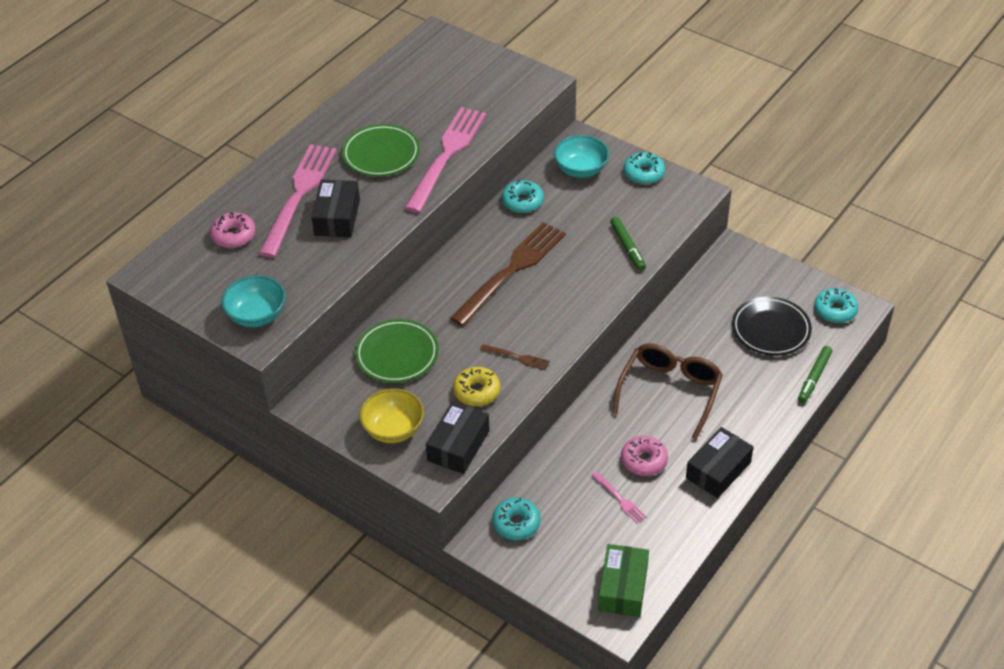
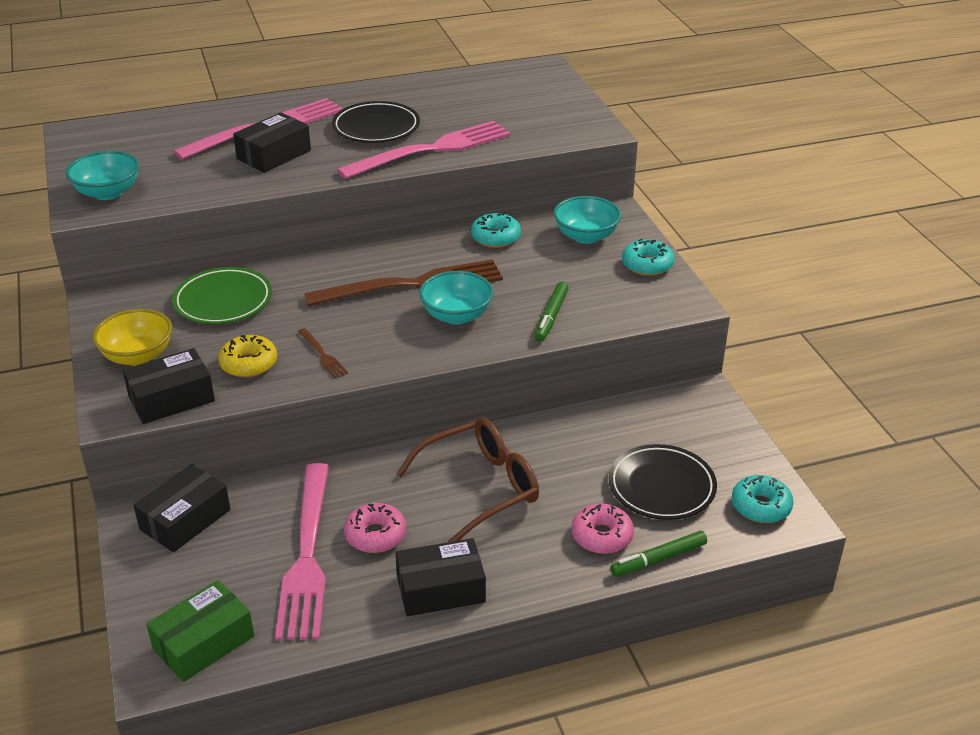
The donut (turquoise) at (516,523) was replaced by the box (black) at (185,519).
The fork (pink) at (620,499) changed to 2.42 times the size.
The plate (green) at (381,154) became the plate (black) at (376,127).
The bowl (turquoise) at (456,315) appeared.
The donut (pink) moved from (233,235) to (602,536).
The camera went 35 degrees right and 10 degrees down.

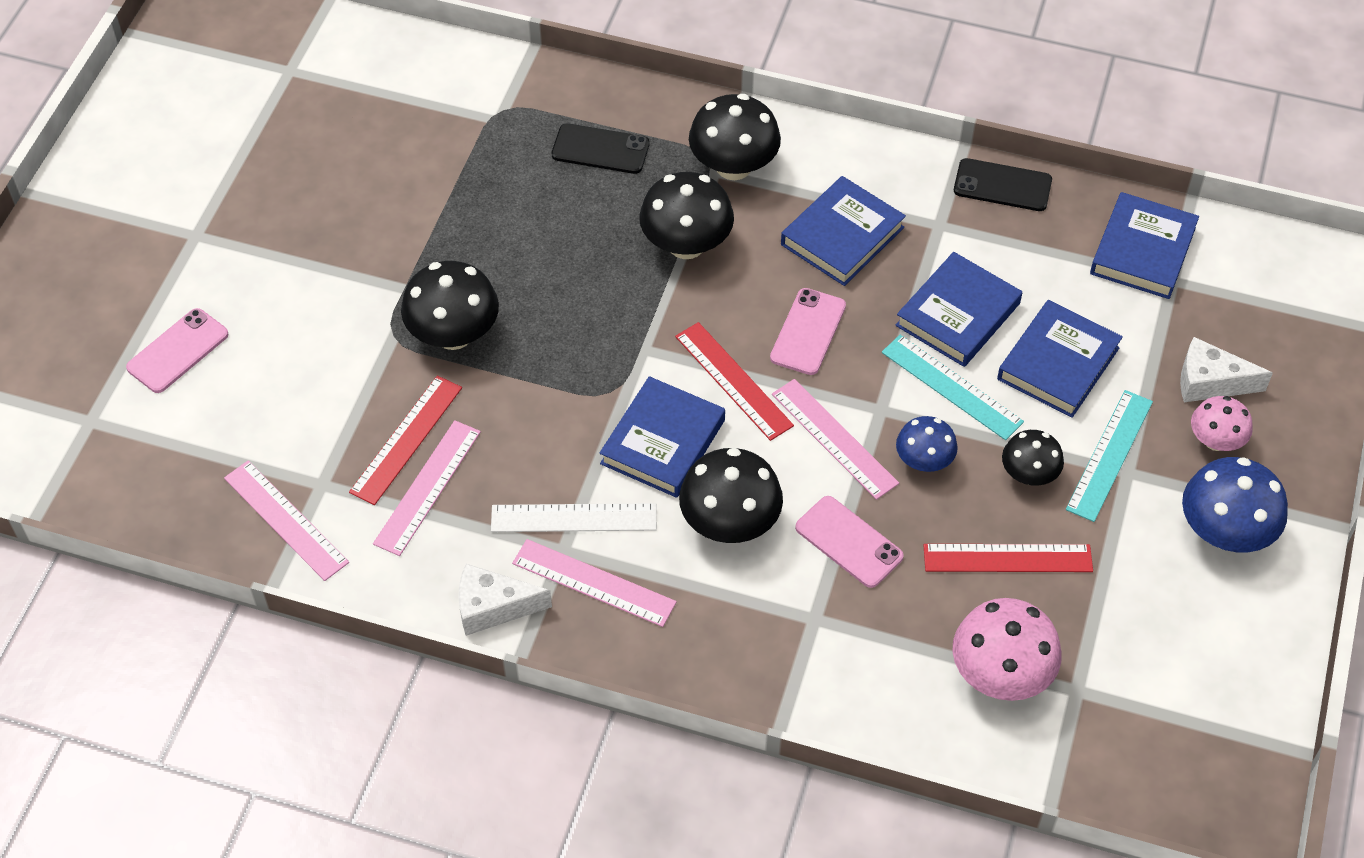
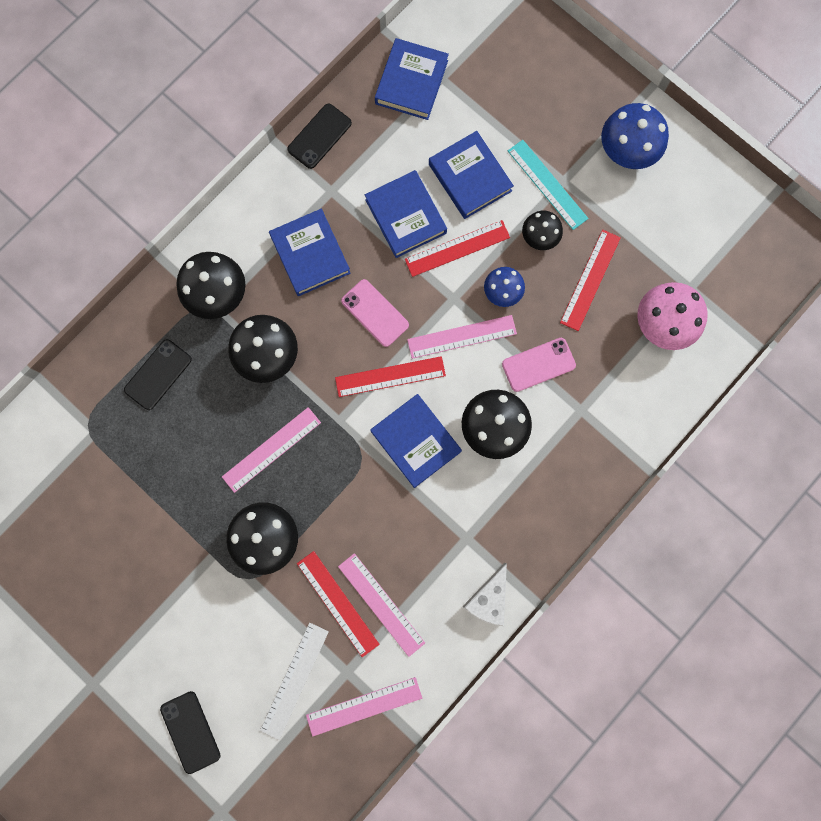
The phone (pink) at (178,351) became the phone (black) at (190,731).
The ruler (pink) moved from (594,583) to (271,449).
The ruler (white) moved from (574,518) to (294,680).
The book (blue) at (1142,251) turned 60 degrees clockwise.
The ruler (turquoise) at (951,387) became the ruler (red) at (457,248).
The cheese (white) at (1210,382) disappeared.
The mushroom (pink) at (1215,440) disappeared.
The camera went 65 degrees left and 25 degrees up.

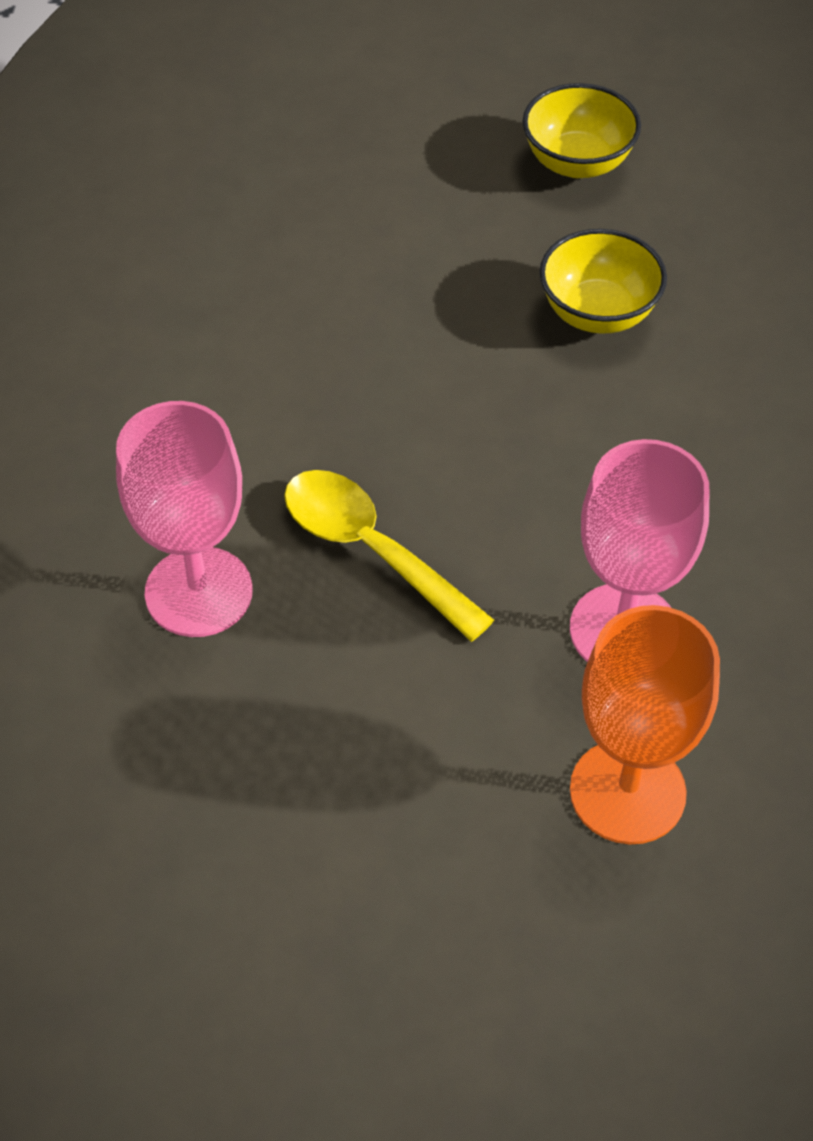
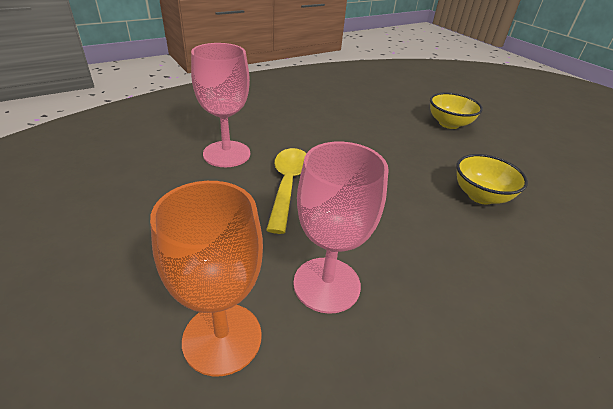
The bowl (yellow) moved from (577,162) to (449,124).
The camera went 50 degrees right and 15 degrees down.

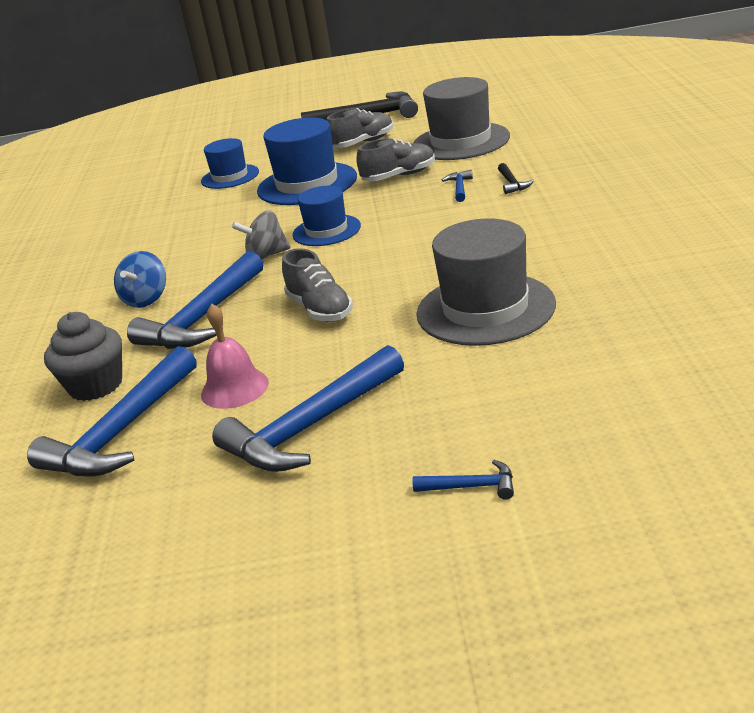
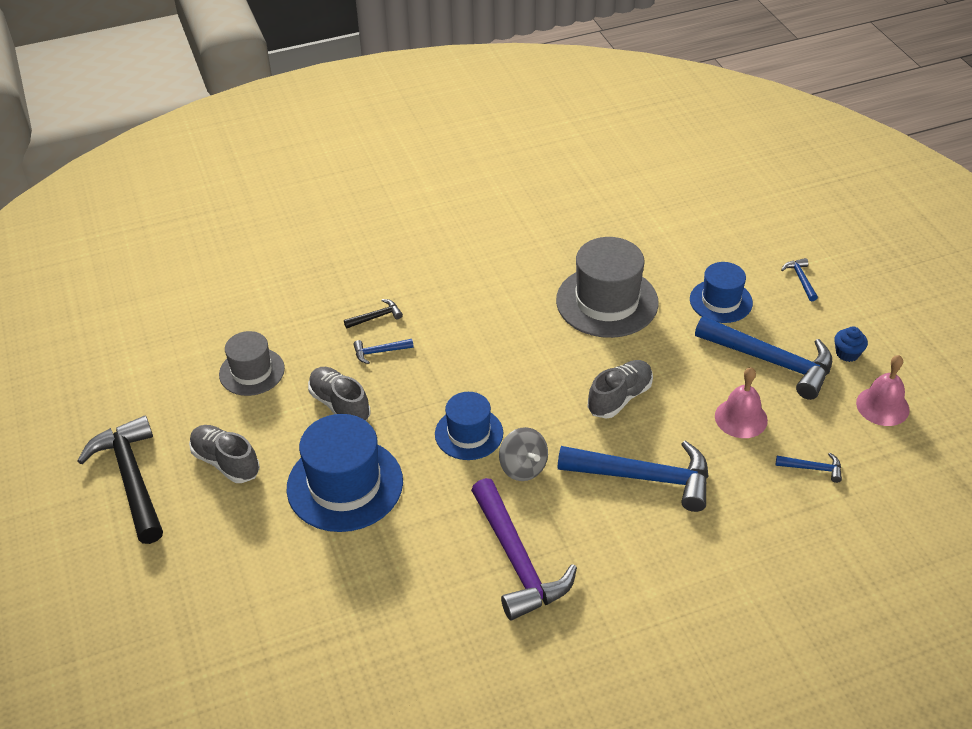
The hat (grey) at (461,141) changed to 0.61 times the size.
The hammer (purple) at (517,561) appeared.
The hat (blue) moved from (230,177) to (721,301).
The hammer (blue) at (122,432) changed to 0.43 times the size.
The cupcake (blue) at (847,353) appeared.
The bell (pink) at (882,406) appeared.
The cupcake (grey) at (96,385) disappeared.
The spinning top (blue) at (146,299) disappeared.
The camera went 110 degrees left and 15 degrees up.

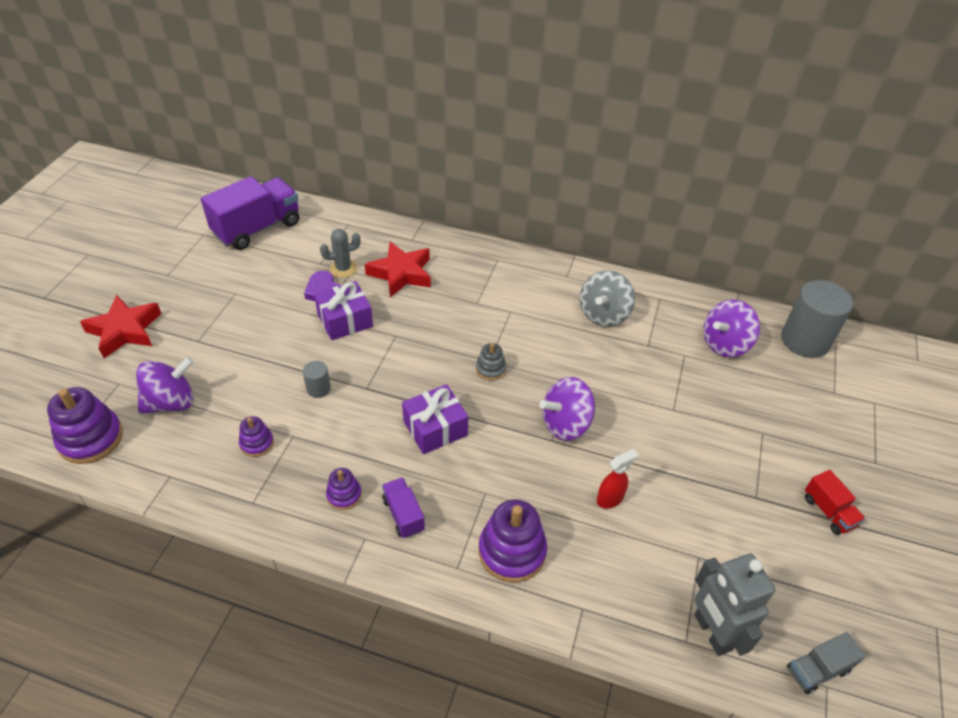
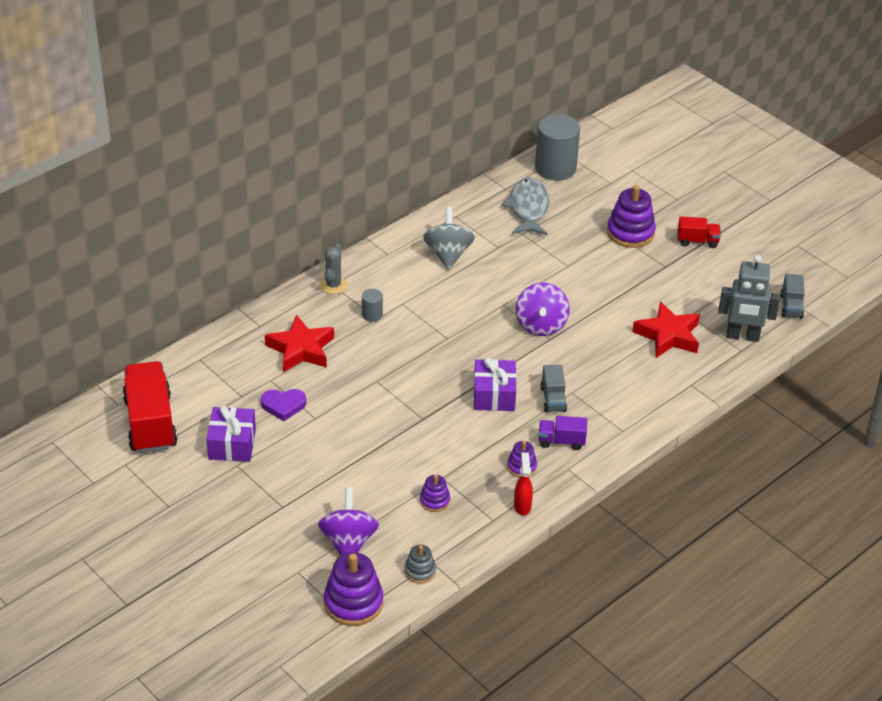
The truck (purple) at (257,228) became the truck (red) at (150,423).
The gift (purple) moved from (345,320) to (232,444).
The cactus (grey) moved from (343,268) to (333,285).
The cylinder (grey) moved from (318,389) to (372,315).
The stacking toy (grey) moved from (490,369) to (420,571).
The spinning top (grey) at (603,314) turned 150 degrees counterclockwise.
The spinning top (purple) at (725,344) was replaced by the fish (grey) at (528,208).
The spray bottle (red) moved from (610,499) to (522,506).
The truck (grey) at (553,399) appeared.
The stacking toy (purple) moved from (512,551) to (630,232).
The star (red) moved from (125,330) to (668,335).
The camera went 60 degrees left and 5 degrees down.

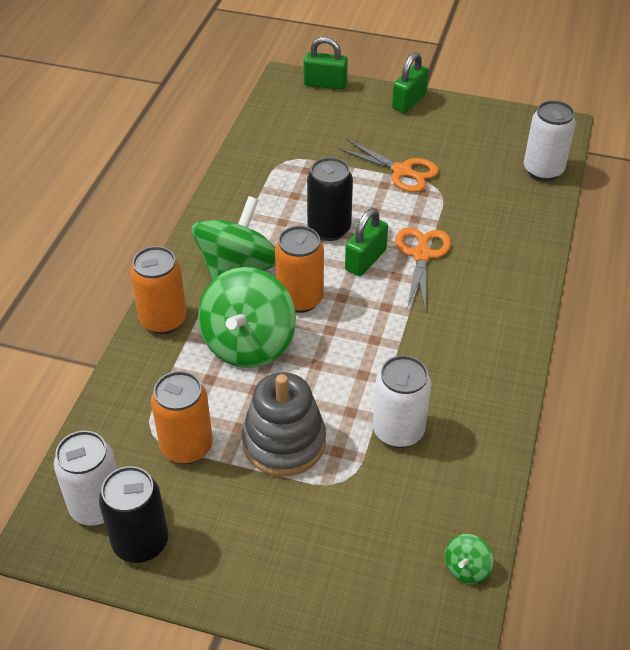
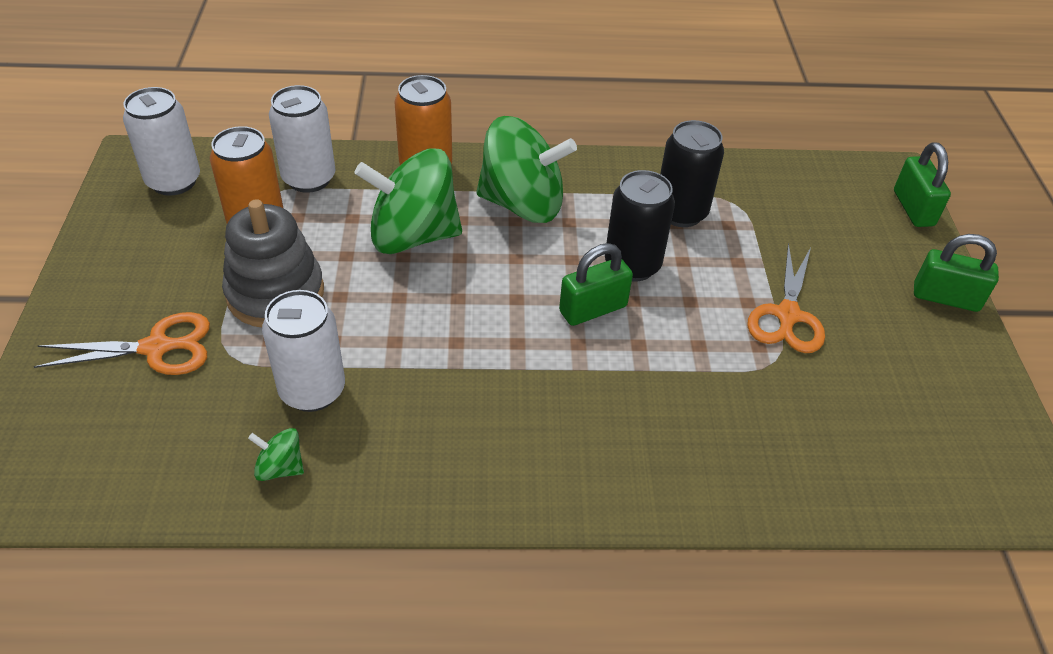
The scissors (orange) moved from (421,255) to (156,348).
The spinning top (green) moved from (466,568) to (280,468).
The can (white) moved from (543,170) to (309,179).
The padlock (green) at (365,260) turned 45 degrees counterclockwise.
The can (black) moved from (140,542) to (680,213).
The can (orange) at (300,299) disappeared.
The camera went 70 degrees right and 0 degrees up.

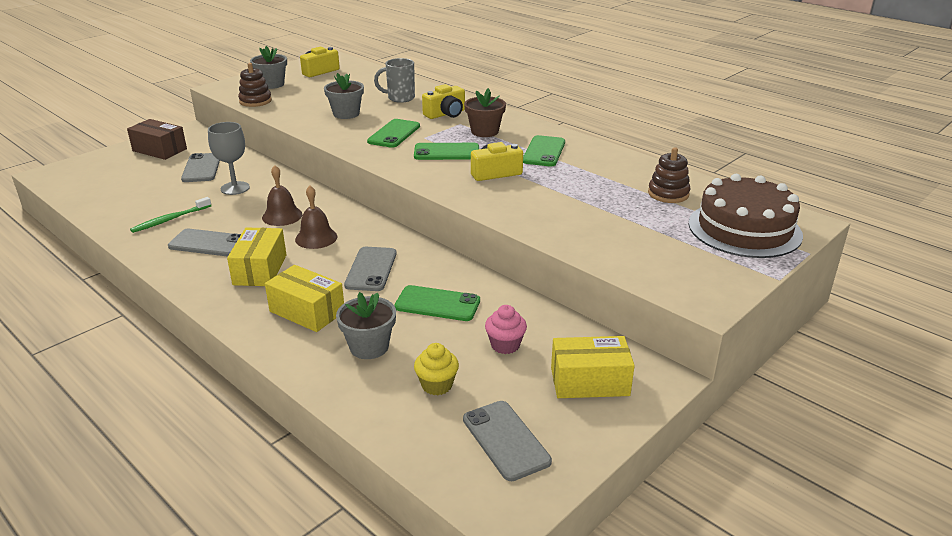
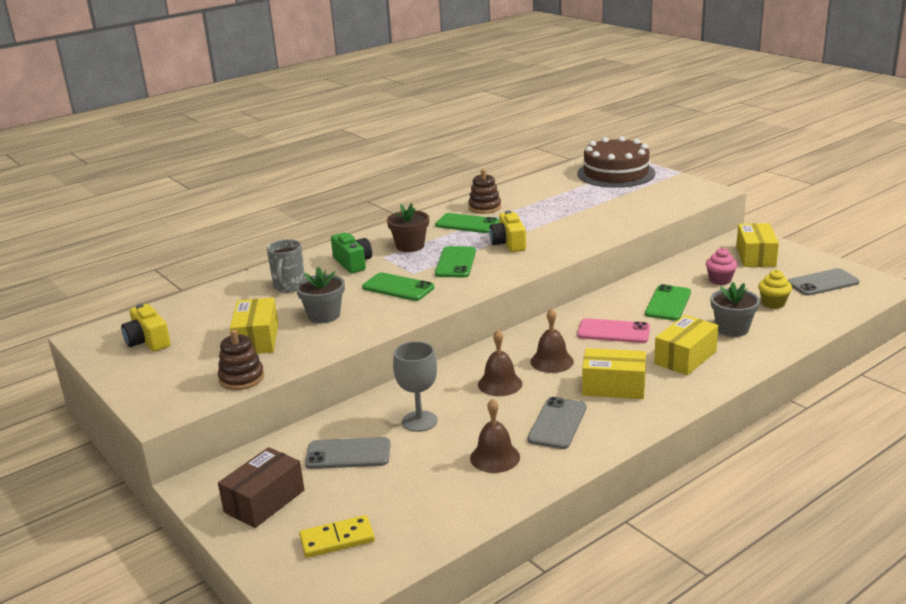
The box (yellow) at (257,339) appeared.
The domino (yellow) at (337,539) appeared.
The camera (yellow) at (446,114) became the camera (green) at (353,263).
The stacking toy (brown) moved from (668,194) to (484,207).
The toothbrush (green) at (170,219) was replaced by the bell (brown) at (495,457).
The phone (grey) at (371,269) became the phone (pink) at (613,332).
The flower pot (grey) at (272,84) disappeared.
The camera went 80 degrees left and 5 degrees down.

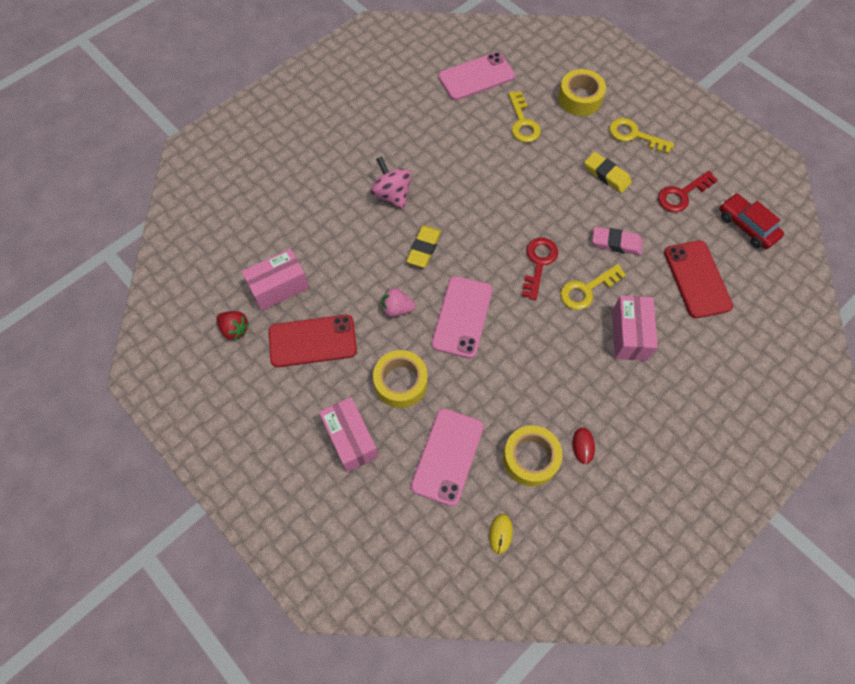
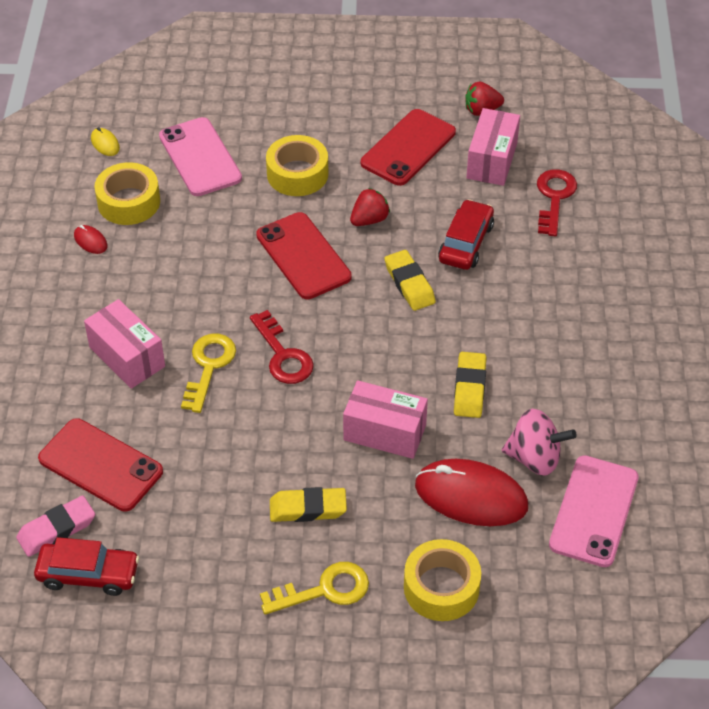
The eraser (pink) moved from (616,243) to (56,529).
The phone (pink) at (462,317) became the phone (red) at (303,256).
The box (pink) moved from (350,439) to (384,432).
The strawberry (pink) at (397,309) became the strawberry (red) at (369,220).
The key (yellow) at (523,122) was replaced by the mouse (red) at (471,496).
The car (red) at (466,243) appeared.
The eraser (yellow) at (469,388) appeared.
The spinning top (pink) moved from (392,195) to (534,458).
The key (red) moved from (682,194) to (554,198).
The camera went 135 degrees right and 15 degrees down.

